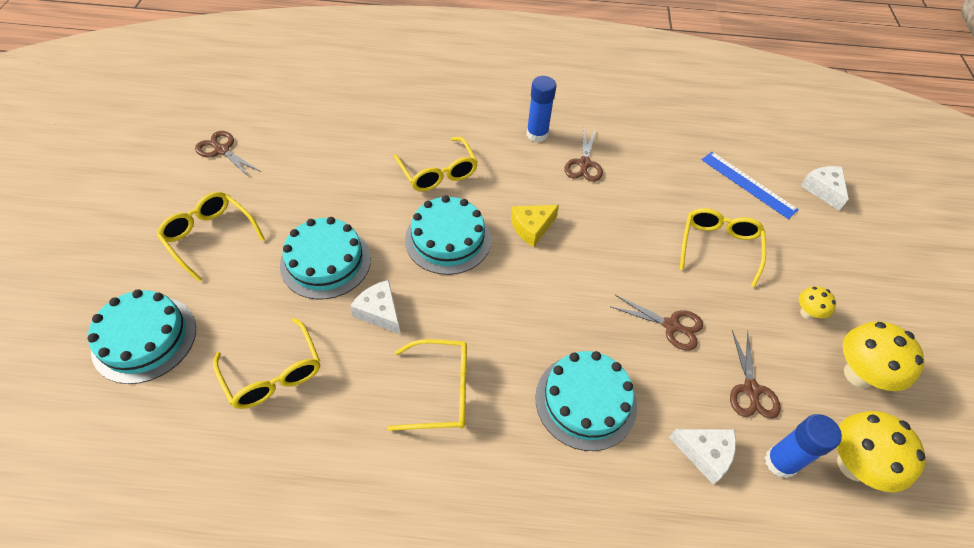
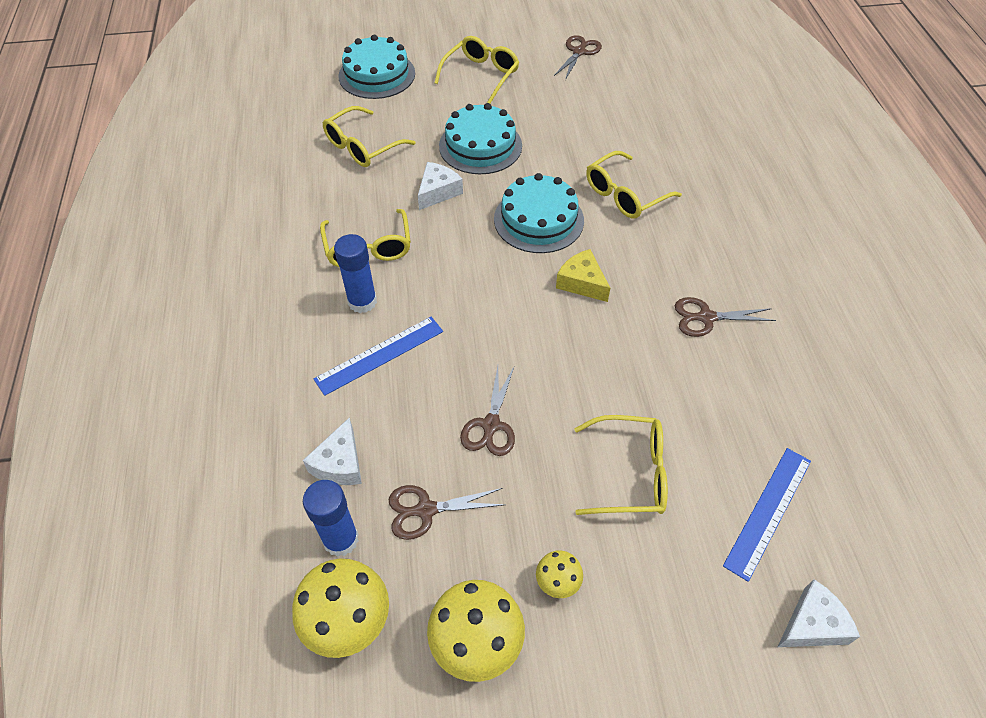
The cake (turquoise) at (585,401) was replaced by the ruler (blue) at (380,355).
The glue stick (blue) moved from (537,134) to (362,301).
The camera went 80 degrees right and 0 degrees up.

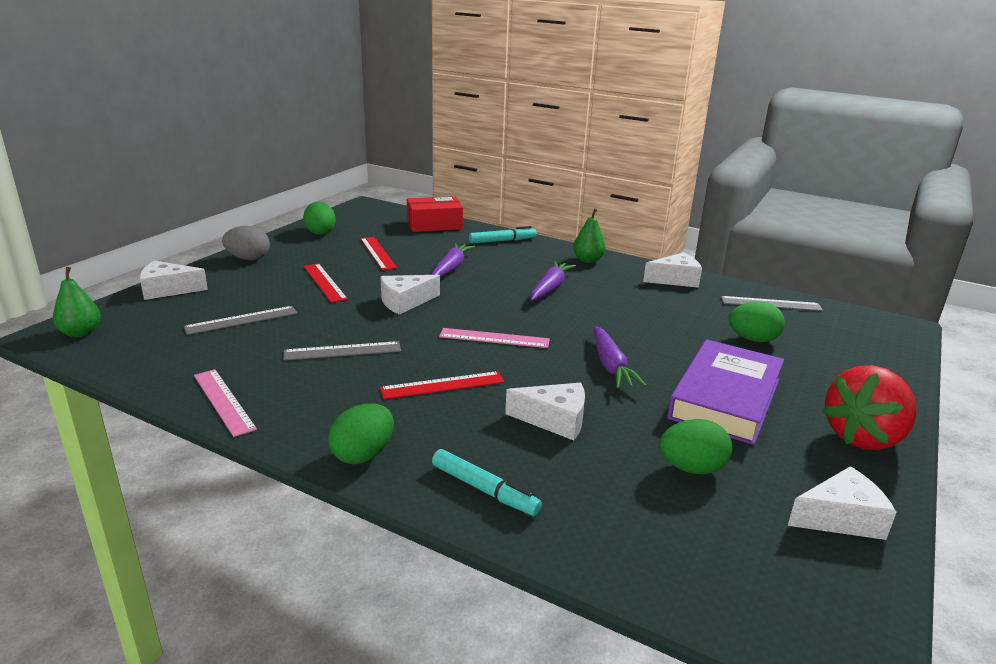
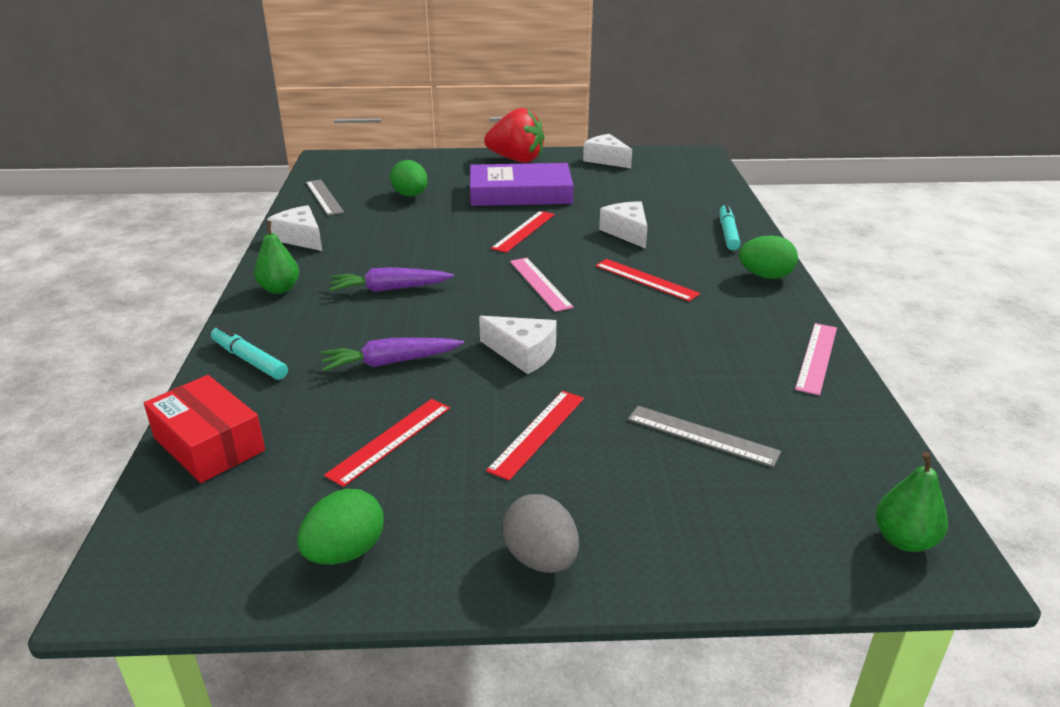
The carrot (purple) at (611,366) was replaced by the ruler (red) at (524,231).
The cheese (white) at (168,290) disappeared.
The ruler (grey) at (342,351) disappeared.
The egg (green) at (691,468) disappeared.
The camera went 120 degrees left and 5 degrees up.

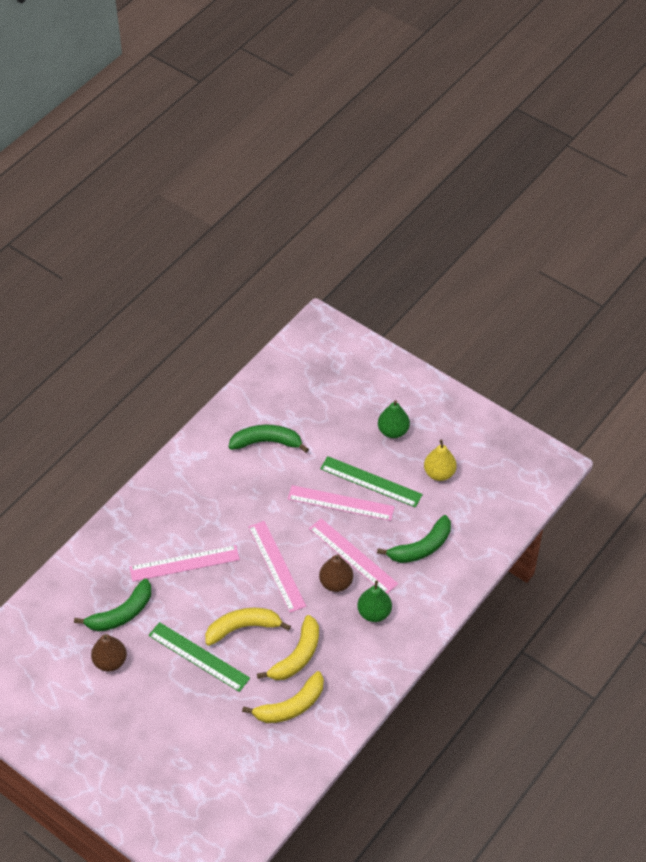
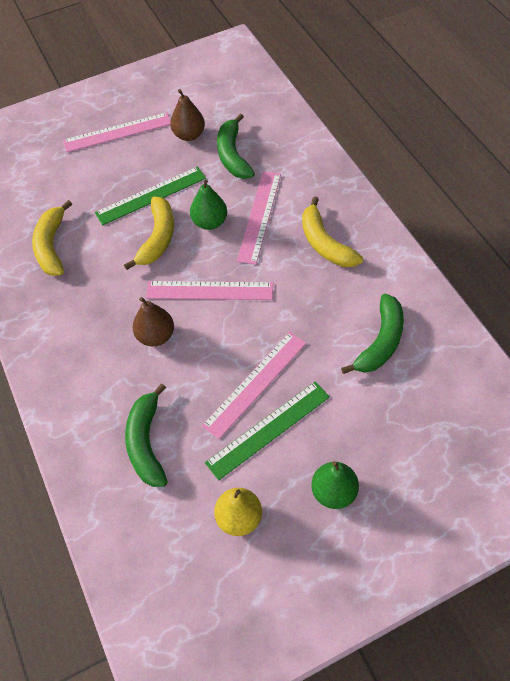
The ruler (pink) moved from (352,556) to (117,132).
The pear (green) moved from (374,613) to (210,222).
The banana (yellow) moved from (297,656) to (325,243).
The camera went 120 degrees right and 5 degrees up.

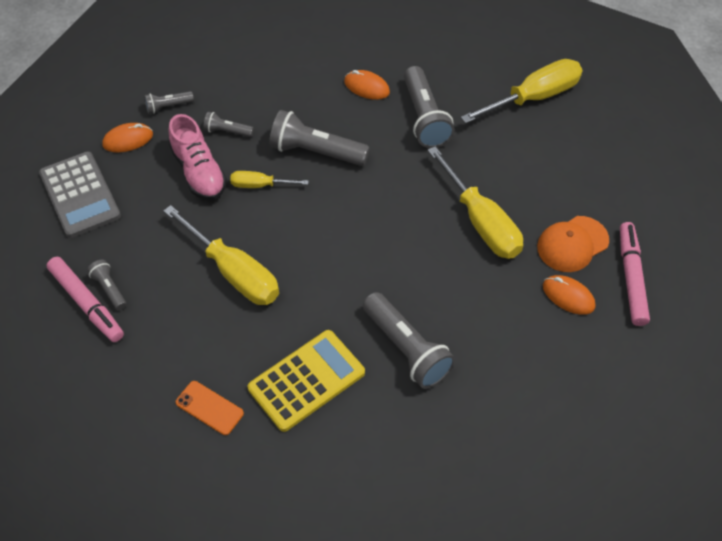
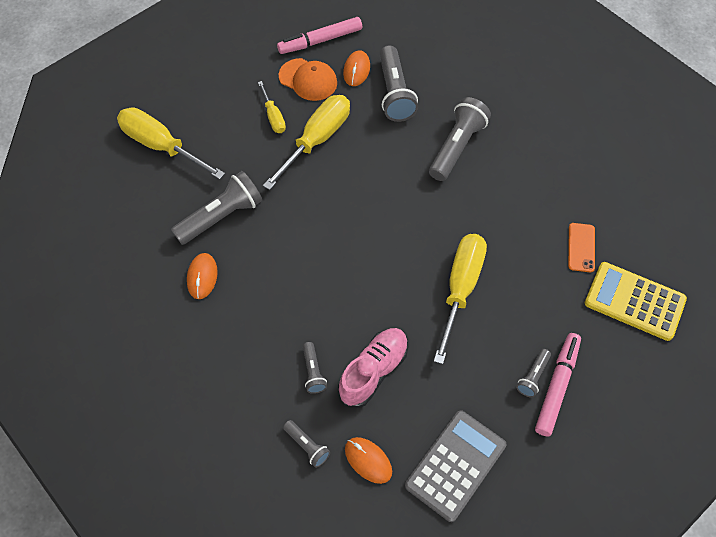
The screwdriver (yellow) moved from (260,185) to (273,116).
The flashlight (grey) moved from (315,152) to (395,93).
The calculator (yellow) moved from (306,380) to (634,301).
The camera went 115 degrees left and 5 degrees up.

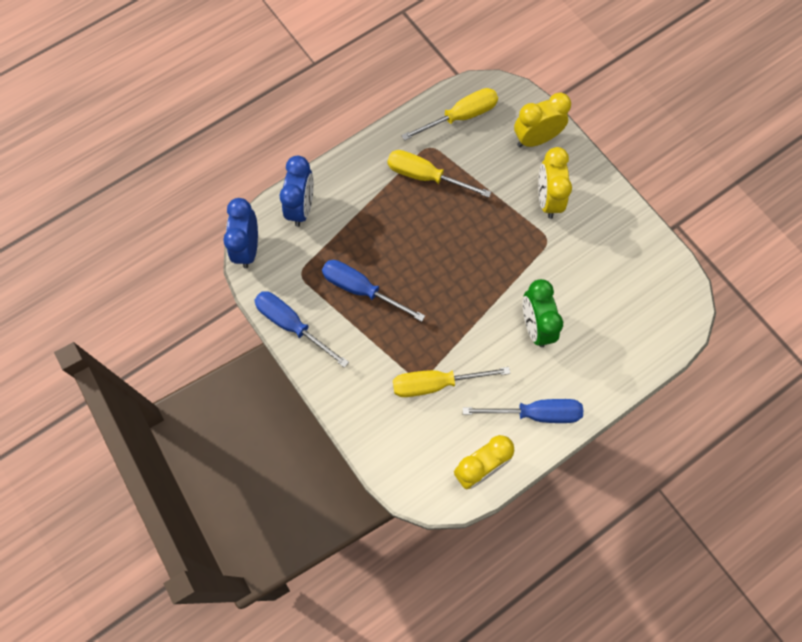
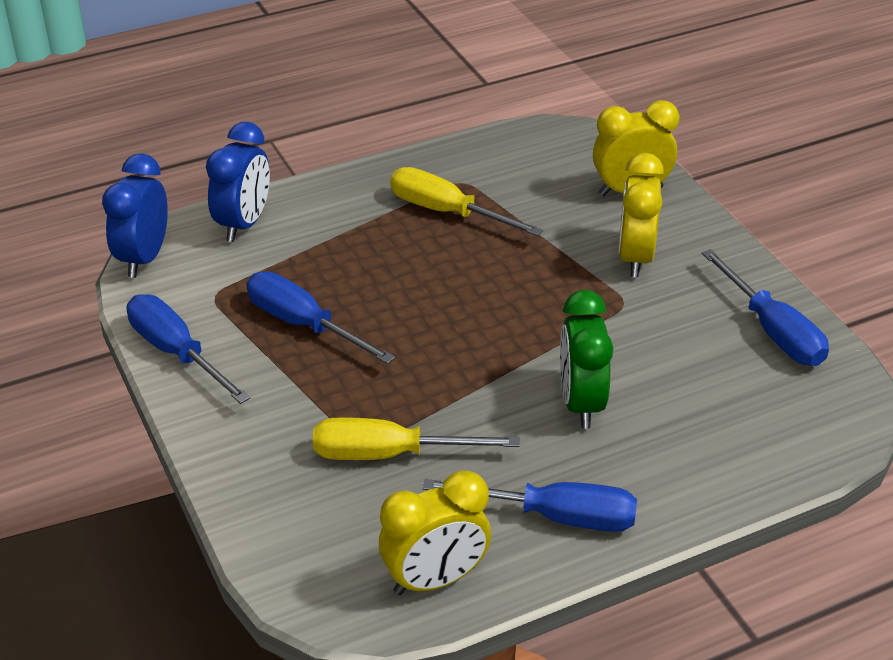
The screwdriver (blue) at (772,330) appeared.
The screwdriver (yellow) at (460,117) disappeared.
The camera went 10 degrees right and 30 degrees down.

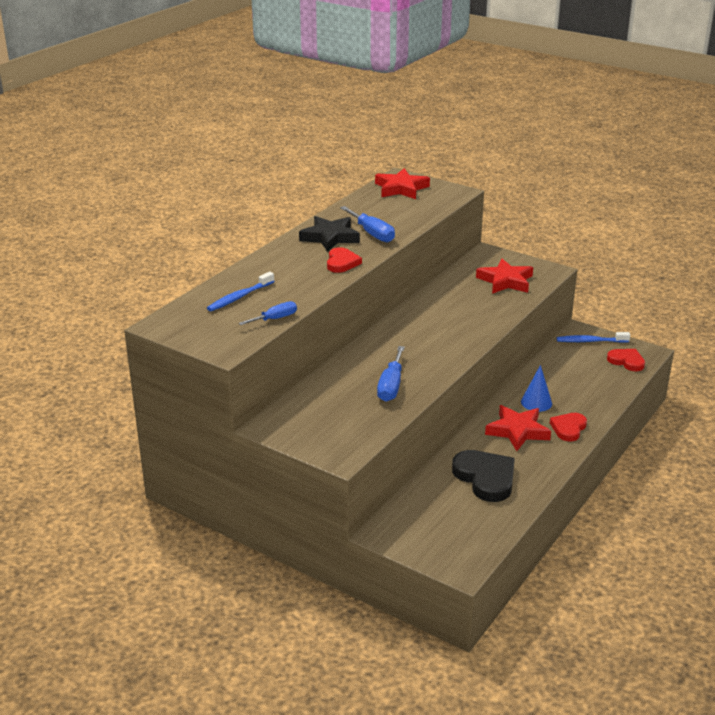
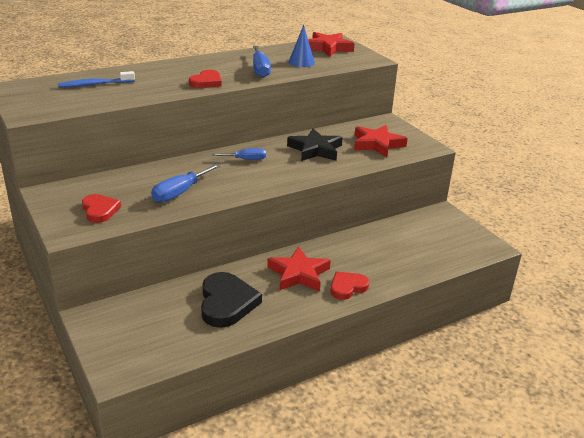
The heart (red) moved from (626,361) to (100,210).
The screwdriver (blue) moved from (275,319) to (246,159).
The star (black) moved from (330,237) to (315,150).
The cone (blue) moved from (536,402) to (301,62).
The toothbrush (blue) at (590,341) disappeared.
The camera went 25 degrees right and 0 degrees up.

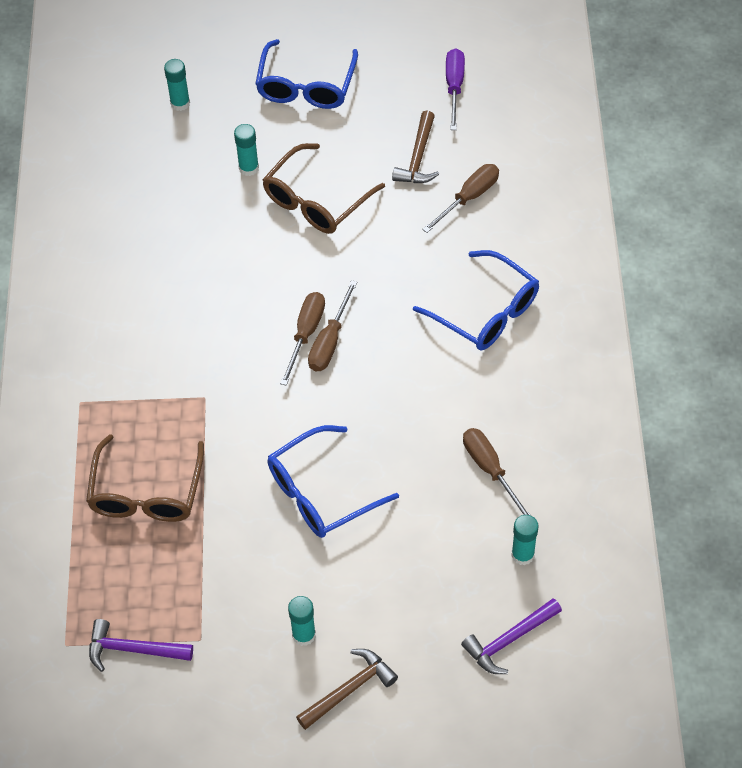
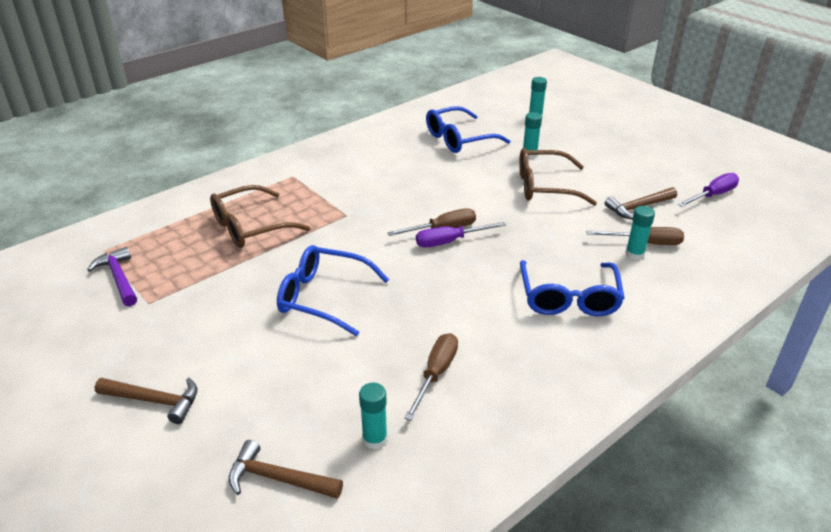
The hammer (purple) at (509,640) became the hammer (brown) at (278,479).
The screwdriver (brown) at (330,341) became the screwdriver (purple) at (449,241).
The glasses (blue) moved from (306,86) to (459,139).
The glue stick (turquoise) moved from (304,635) to (634,254).
The camera went 50 degrees right and 20 degrees down.

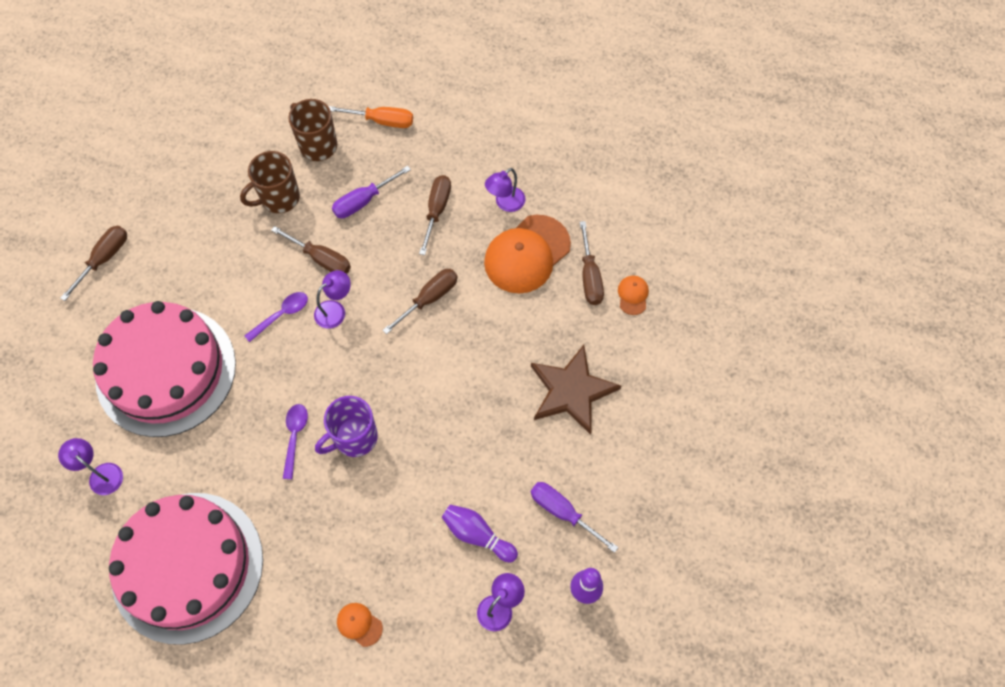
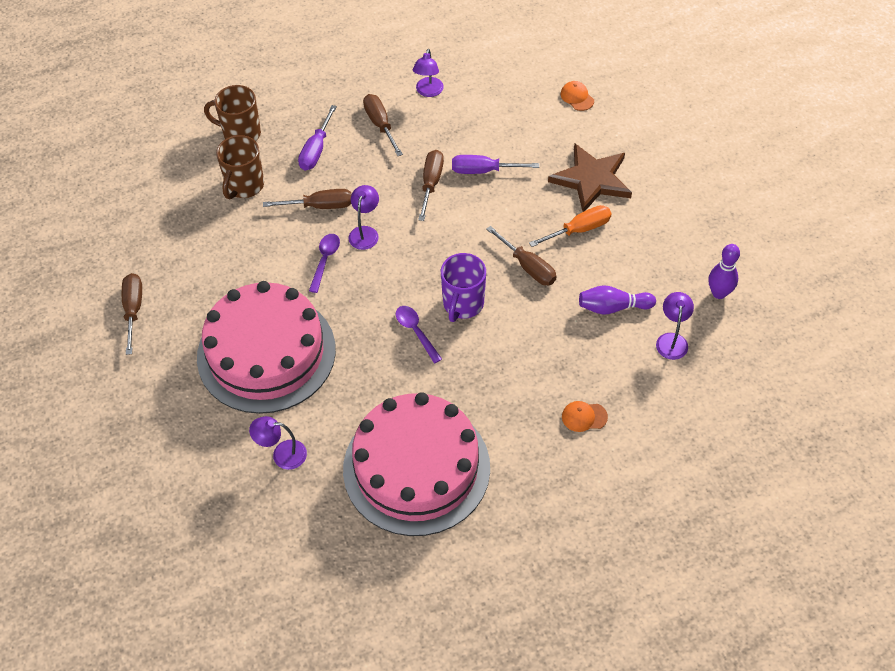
The screwdriver (purple) moved from (563,512) to (484,171).
The screwdriver (brown) moved from (589,276) to (527,266).
The screwdriver (orange) moved from (381,121) to (579,230).
The cap (orange) at (527,254) disappeared.
The camera went 35 degrees left and 10 degrees down.

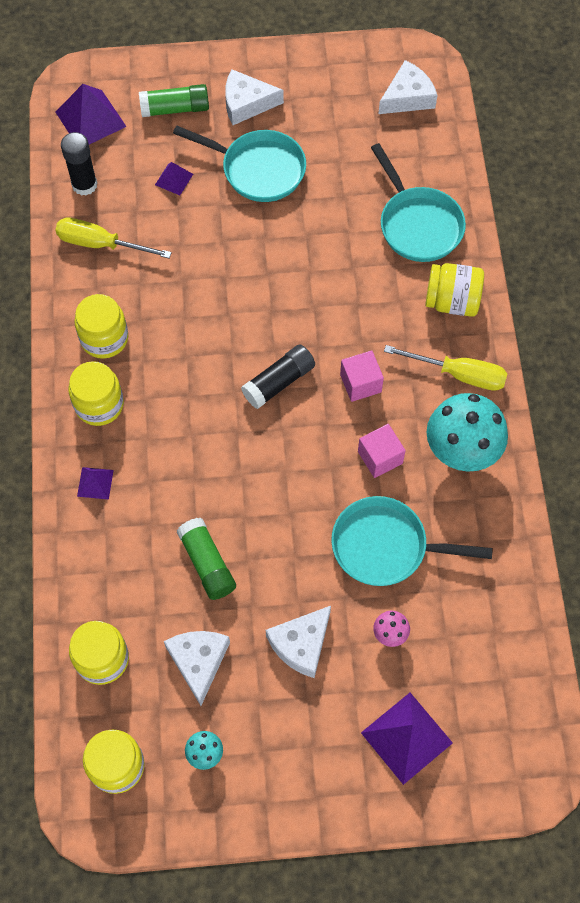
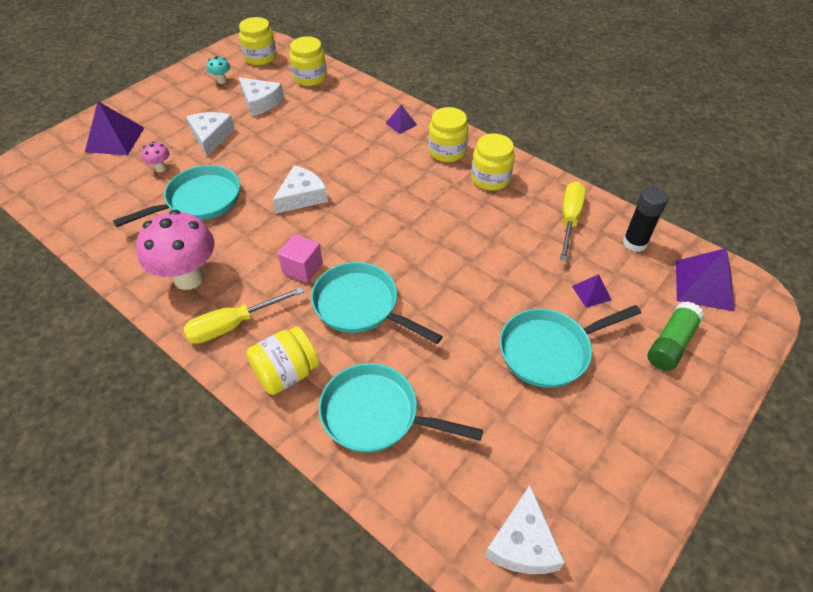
The mushroom (turquoise) at (461,453) became the mushroom (pink) at (189,278).
The cheese (white) moved from (246,103) to (302,196).
The pan (turquoise) at (361,306) appeared.
The screwdriver (yellow) at (101,244) turned 45 degrees counterclockwise.
The glue stick (green) at (207,563) disappeared.
The glue stick (black) at (279,382) disappeared.
The cube (pink) at (380,457) disappeared.
The camera went 135 degrees right and 15 degrees down.

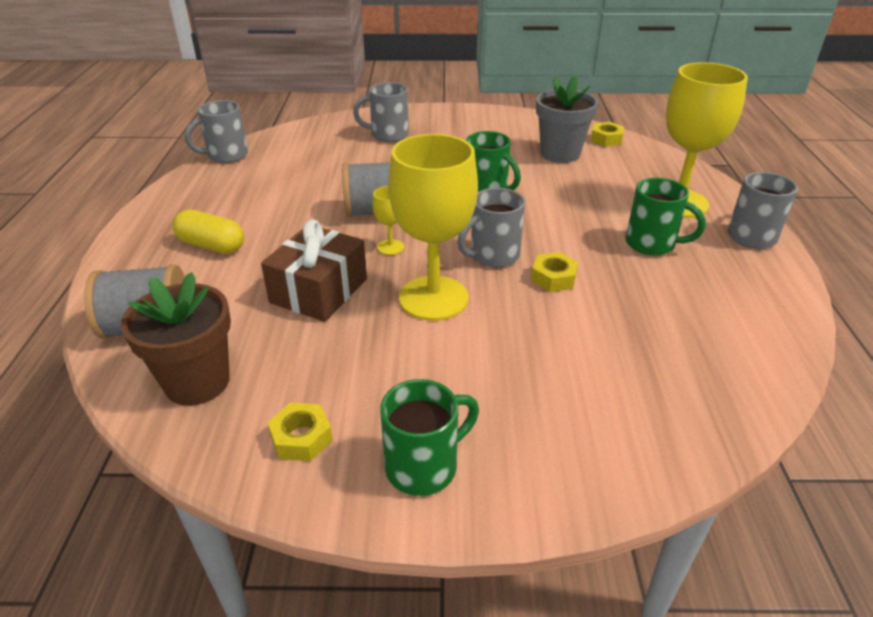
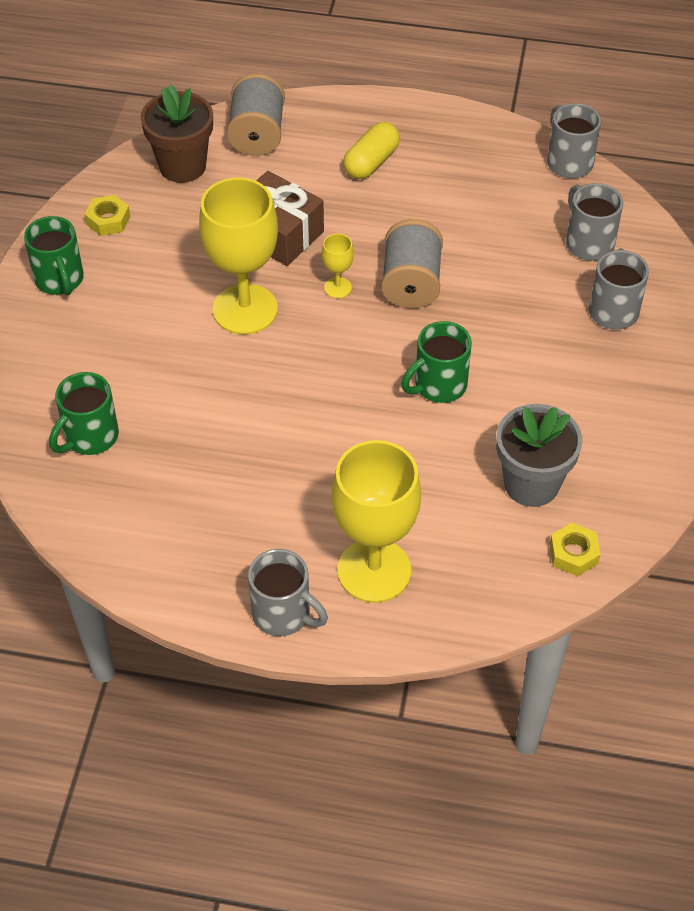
The mug (green) moved from (652,244) to (90,437).
The mug (grey) moved from (493,256) to (588,243).
The nut (yellow) at (553,278) disappeared.
The camera went 100 degrees right and 15 degrees up.

